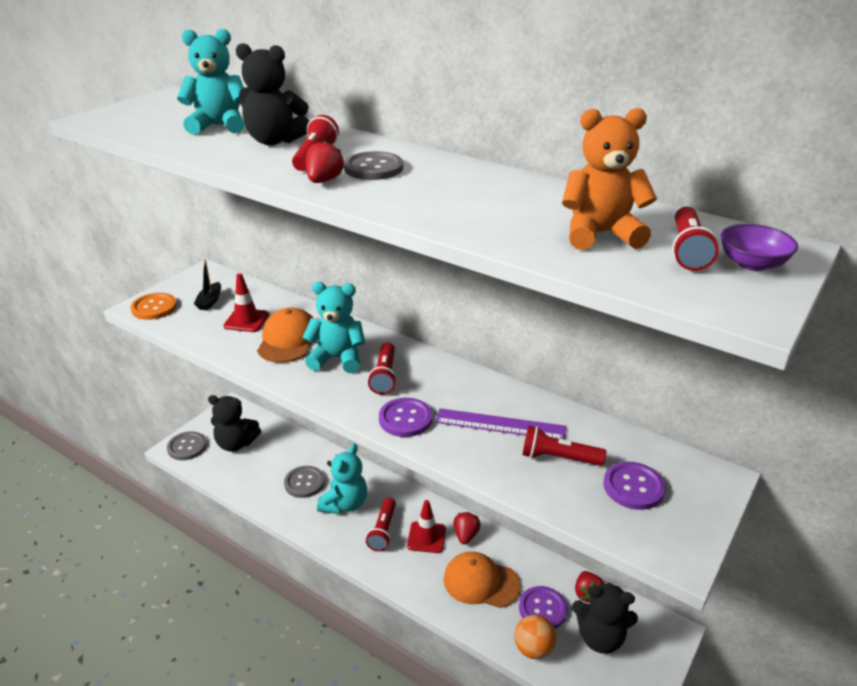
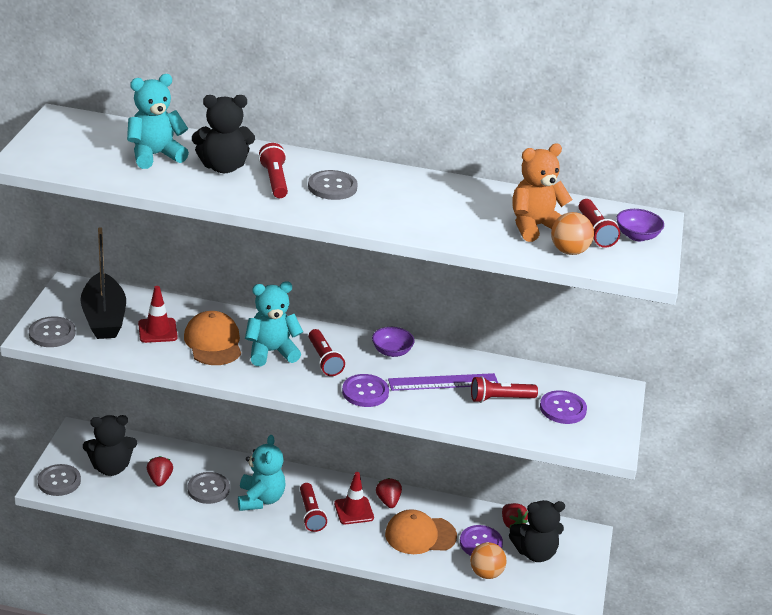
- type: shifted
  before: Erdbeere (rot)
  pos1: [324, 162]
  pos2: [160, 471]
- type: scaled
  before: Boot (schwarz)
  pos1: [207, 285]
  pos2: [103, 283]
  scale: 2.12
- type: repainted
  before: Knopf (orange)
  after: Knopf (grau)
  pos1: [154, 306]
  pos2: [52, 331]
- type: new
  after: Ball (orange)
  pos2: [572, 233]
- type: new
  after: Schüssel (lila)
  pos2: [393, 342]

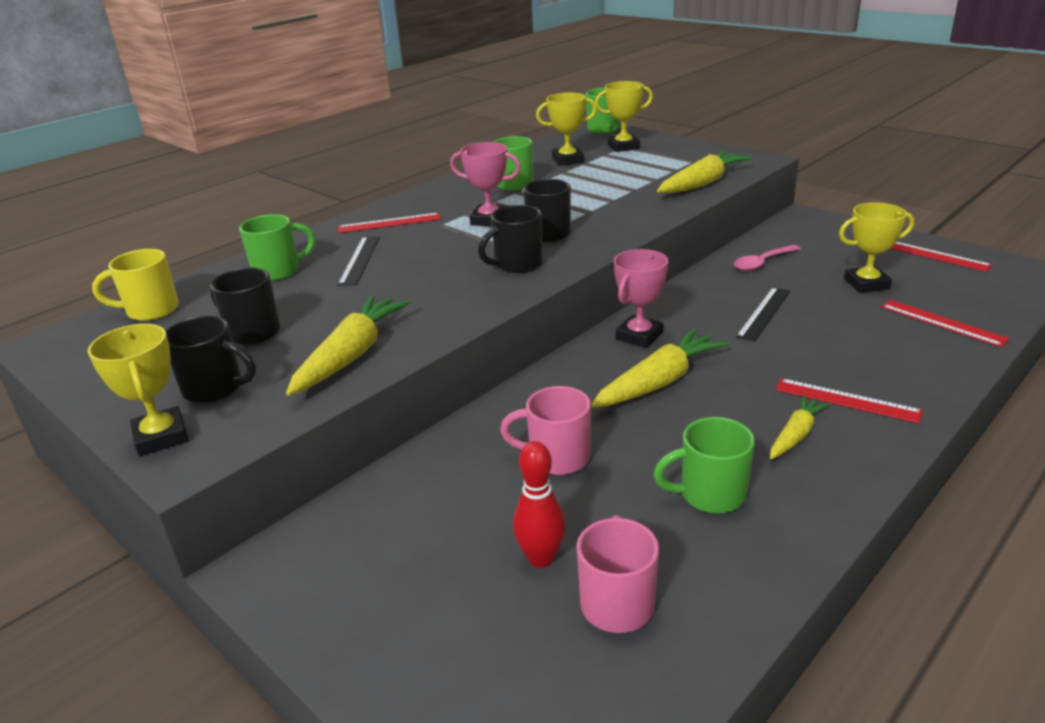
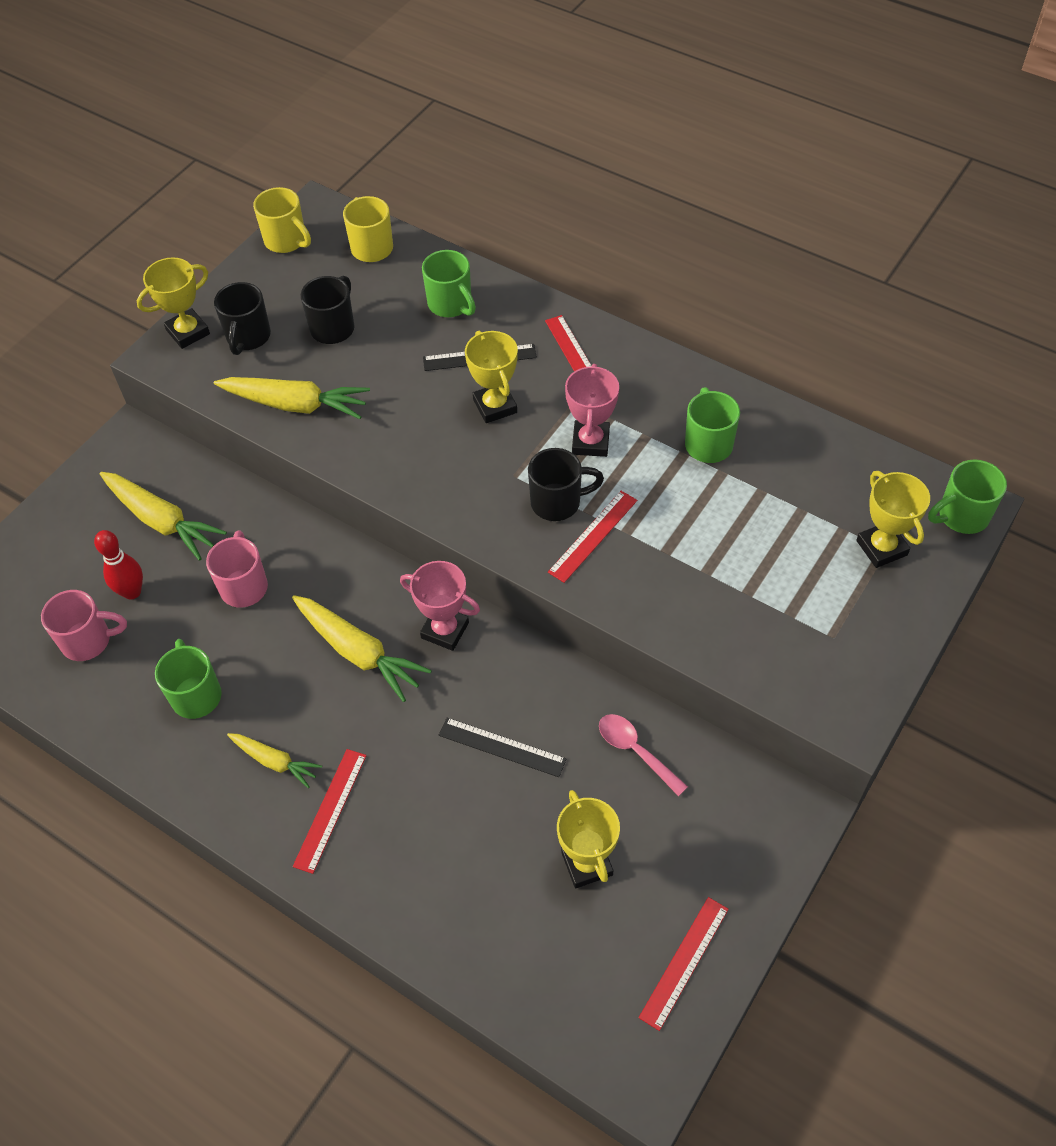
- type: shifted
  before: Pokal (gelb)
  pos1: [566, 129]
  pos2: [491, 377]
- type: shifted
  before: Karotte (gelb)
  pos1: [704, 172]
  pos2: [163, 516]
- type: gone
  before: Tasse (schwarz)
  pos1: [510, 239]
- type: shifted
  before: Lineal (rot)
  pos1: [945, 323]
  pos2: [592, 537]
- type: new
  after: Tasse (gelb)
  pos2: [282, 220]

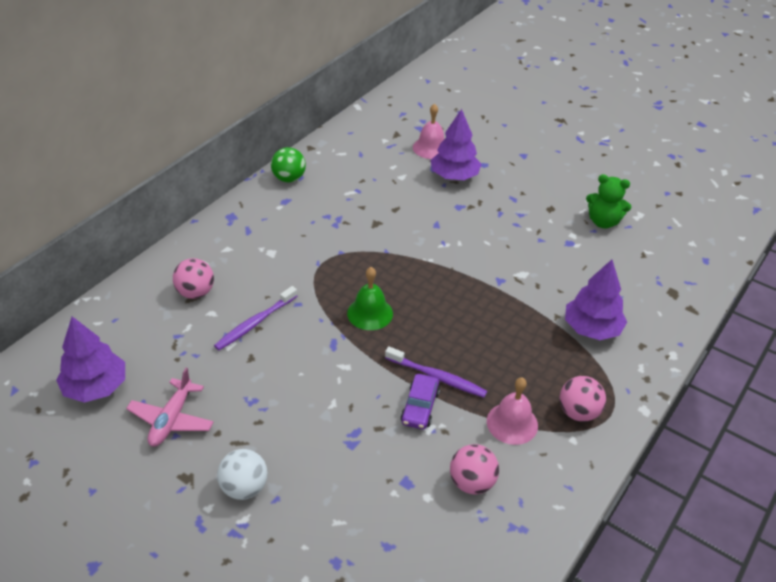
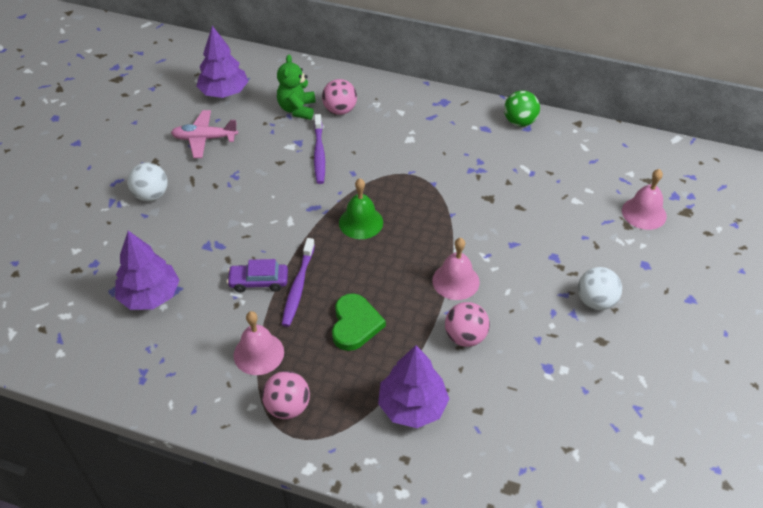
- type: shifted
  before: Baum (lila)
  pos1: [456, 144]
  pos2: [147, 270]
- type: shifted
  before: Teddybär (grün)
  pos1: [608, 201]
  pos2: [296, 87]
- type: rotated
  before: Zahnbürste (lila)
  pos1: [255, 318]
  pos2: [319, 149]
  turn: -120
- type: shifted
  before: Ball (rosa)
  pos1: [474, 469]
  pos2: [467, 324]
- type: new
  after: Glocke (rosa)
  pos2: [456, 269]
- type: new
  after: Ball (weiß)
  pos2: [600, 288]
- type: new
  after: Herz (grün)
  pos2: [359, 322]

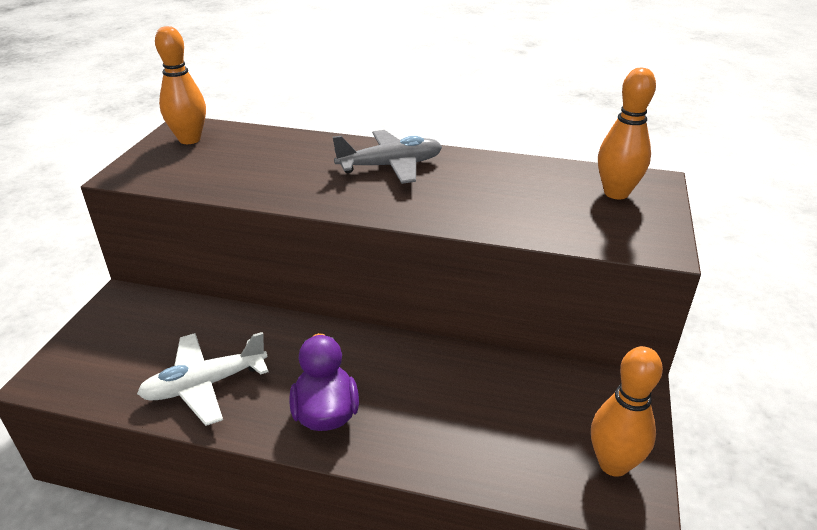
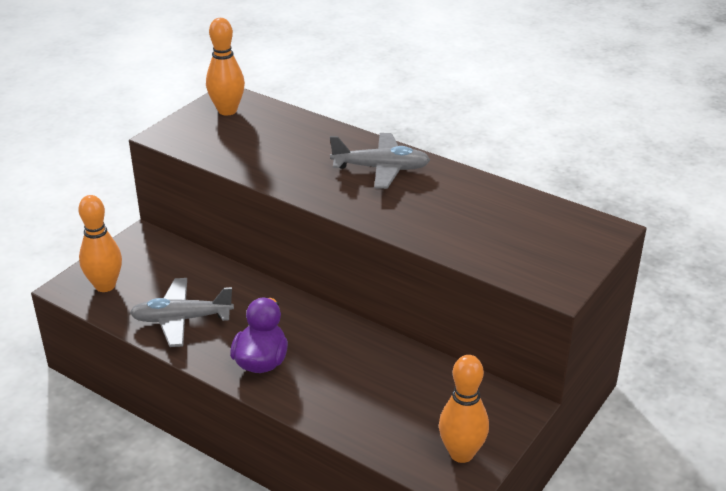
- type: shifted
  before: Bowlingkegel (orange)
  pos1: [627, 133]
  pos2: [100, 243]
- type: repainted
  before: Flugzeug (weiß)
  after: Flugzeug (grau)
  pos1: [202, 379]
  pos2: [182, 312]

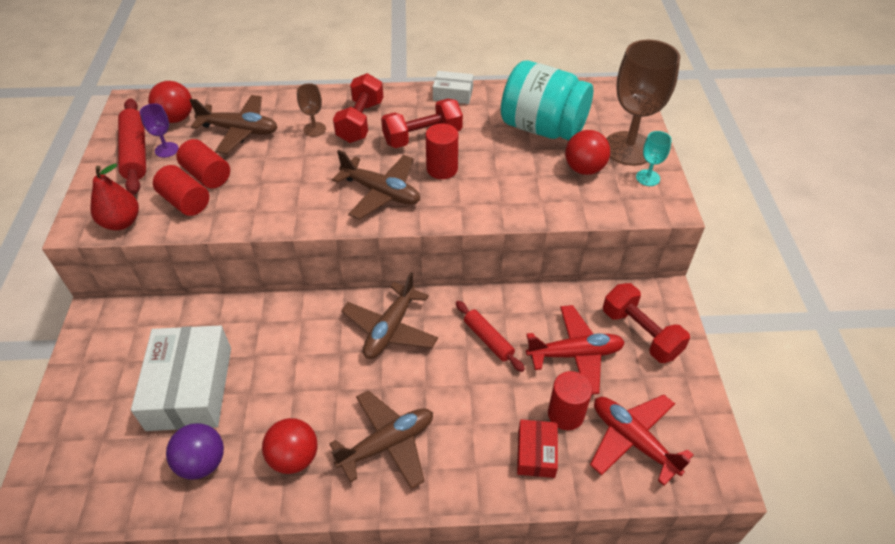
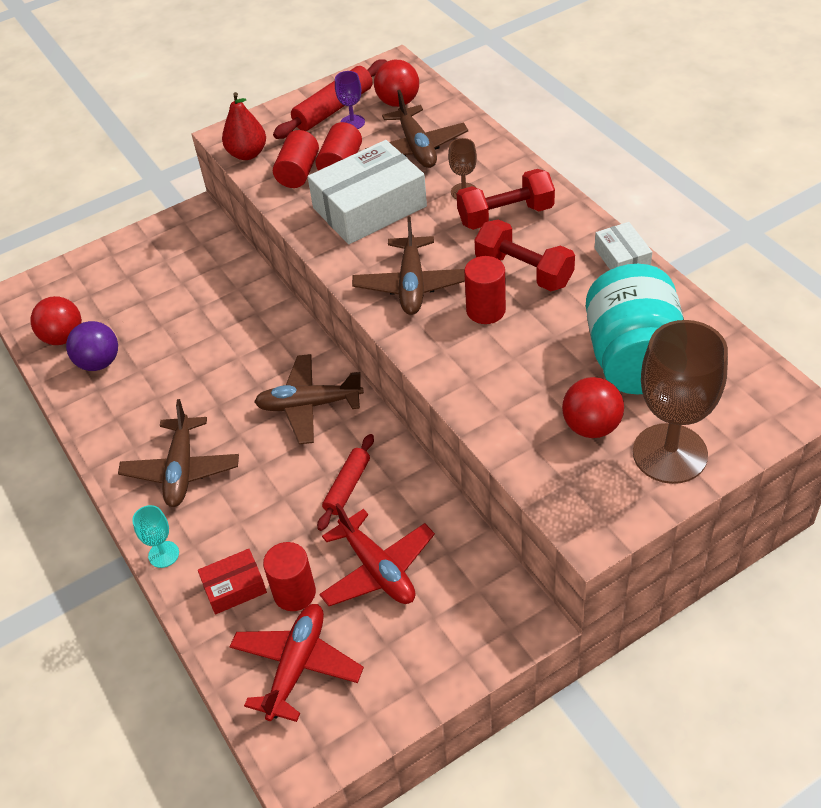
- type: shifted
  before: Kelch (türkis)
  pos1: [654, 158]
  pos2: [155, 536]
- type: gone
  before: Hantel (rot)
  pos1: [646, 323]
- type: shifted
  before: Schachtel (weiß)
  pos1: [181, 378]
  pos2: [367, 192]
- type: rotated
  before: Flugzeug (braun)
  pos1: [381, 439]
  pos2: [178, 453]
  turn: 60
- type: shifted
  before: Ball (rot)
  pos1: [290, 446]
  pos2: [56, 320]

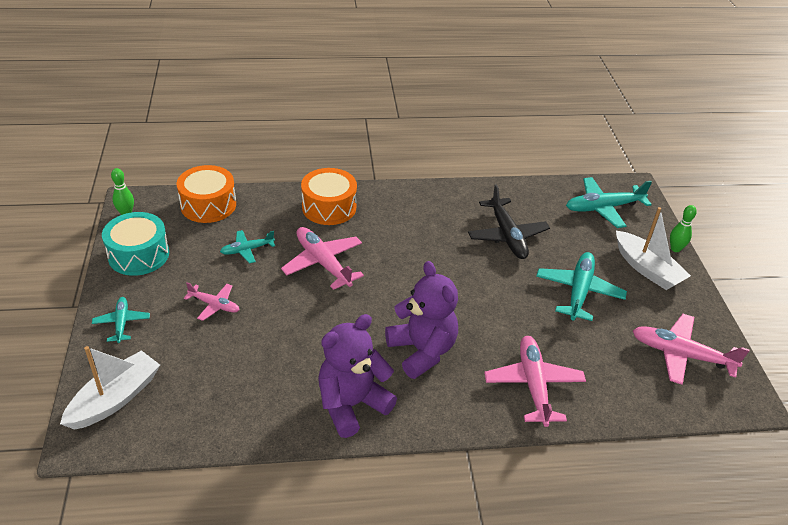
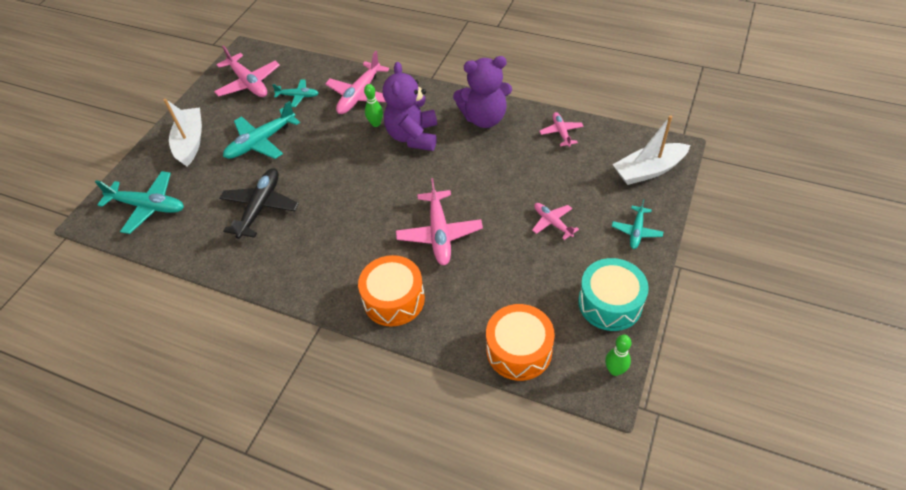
- type: shifted
  before: Bowlingkegel (grün)
  pos1: [683, 228]
  pos2: [373, 105]
- type: shifted
  before: Flugzeug (türkis)
  pos1: [247, 247]
  pos2: [295, 93]
- type: new
  after: Flugzeug (rosa)
  pos2: [561, 129]

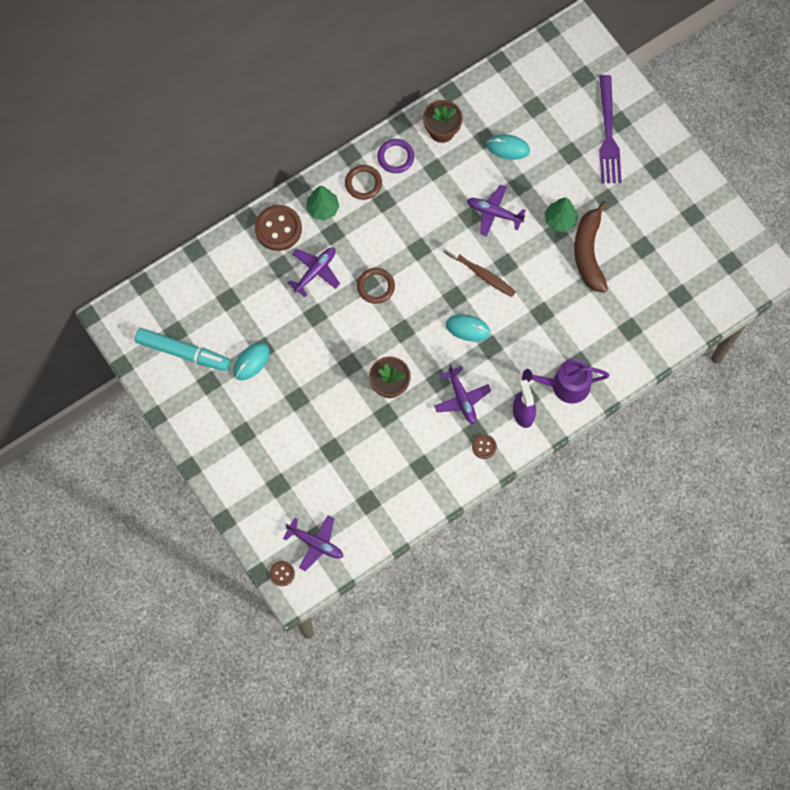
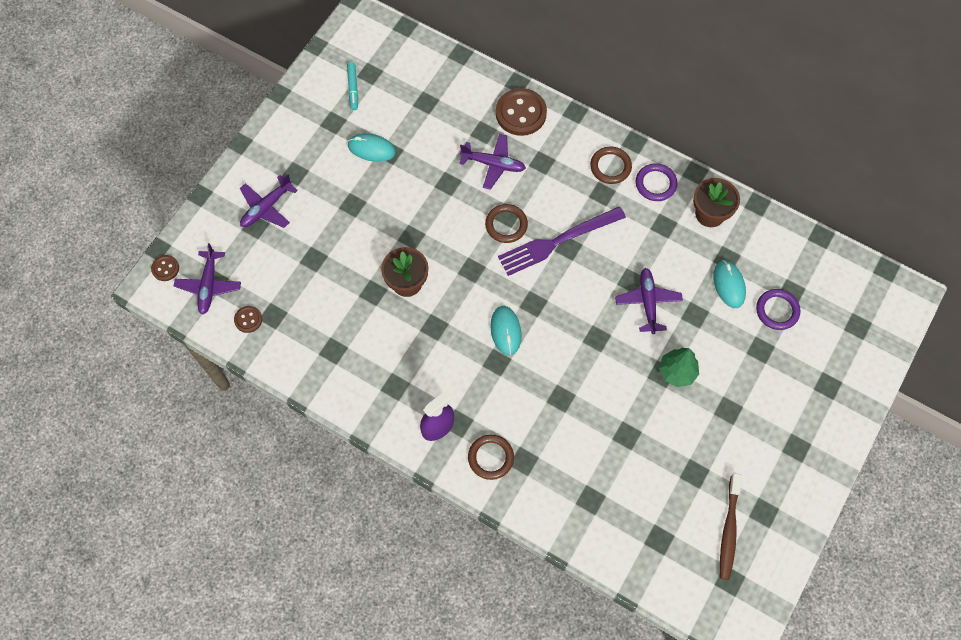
- type: shifted
  before: Gabel (lila)
  pos1: [610, 129]
  pos2: [562, 241]
- type: gone
  before: Baum (grün)
  pos1: [322, 203]
- type: gone
  before: Banane (braun)
  pos1: [591, 247]
- type: shifted
  before: Zahnbürste (braun)
  pos1: [479, 270]
  pos2: [731, 526]
- type: scaled
  before: Filzstift (türkis)
  pos1: [182, 349]
  pos2: [352, 86]
  scale: 0.51
- type: swapped
  before: Gießkanne (lila)
  after: Ring (braun)
  pos1: [565, 381]
  pos2: [491, 457]
- type: shifted
  before: Flugzeug (lila)
  pos1: [462, 394]
  pos2: [269, 201]
- type: shifted
  before: Knopf (braun)
  pos1: [484, 447]
  pos2: [248, 319]
- type: new
  after: Ring (lila)
  pos2: [778, 309]

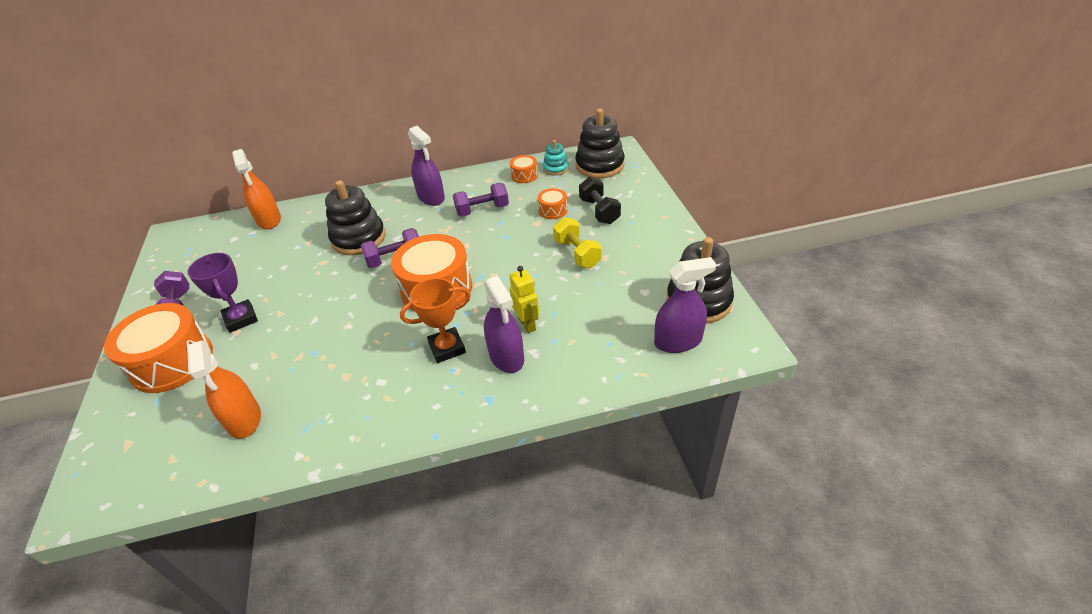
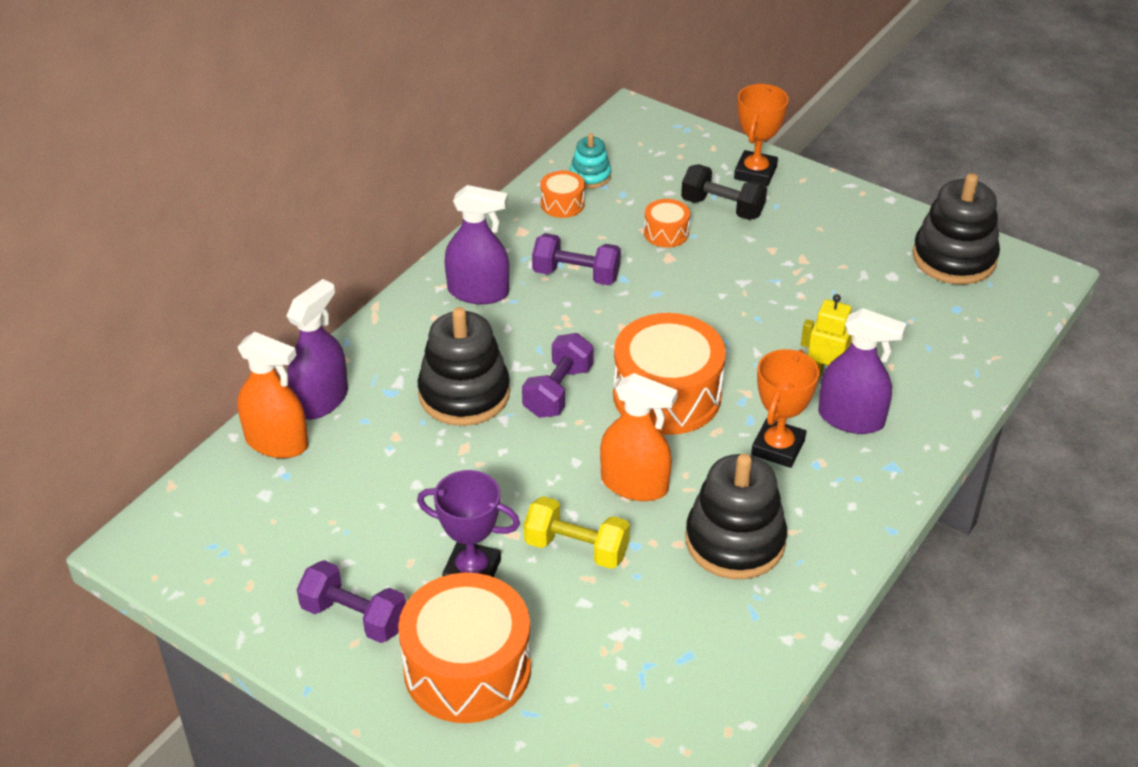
- type: shifted
  before: Stapelspielzeug (schwarz)
  pos1: [600, 143]
  pos2: [736, 516]
- type: rotated
  before: Hantel (lila)
  pos1: [481, 200]
  pos2: [576, 259]
  turn: 75
- type: shifted
  before: Hantel (gelb)
  pos1: [577, 242]
  pos2: [577, 532]
- type: shifted
  before: Sprühflasche (lila)
  pos1: [685, 305]
  pos2: [317, 349]
- type: shifted
  before: Sprühflasche (orange)
  pos1: [224, 390]
  pos2: [639, 437]
- type: new
  after: Pokal (orange)
  pos2: [761, 135]

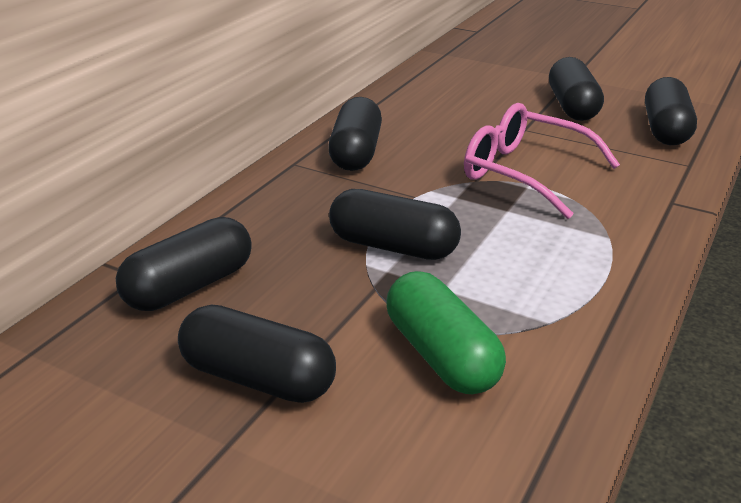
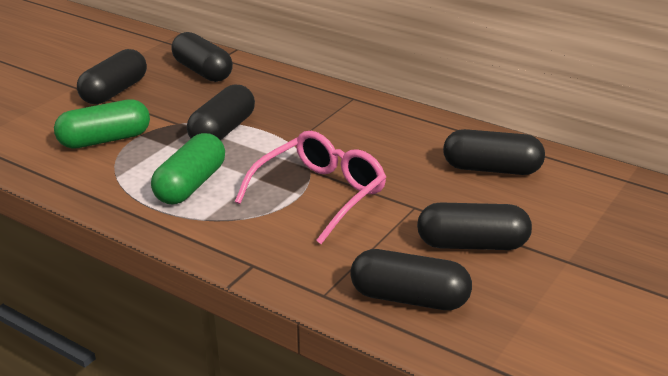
- type: shifted
  before: Kapsel (schwarz)
  pos1: [355, 134]
  pos2: [494, 152]
- type: new
  after: Kapsel (grün)
  pos2: [188, 168]

